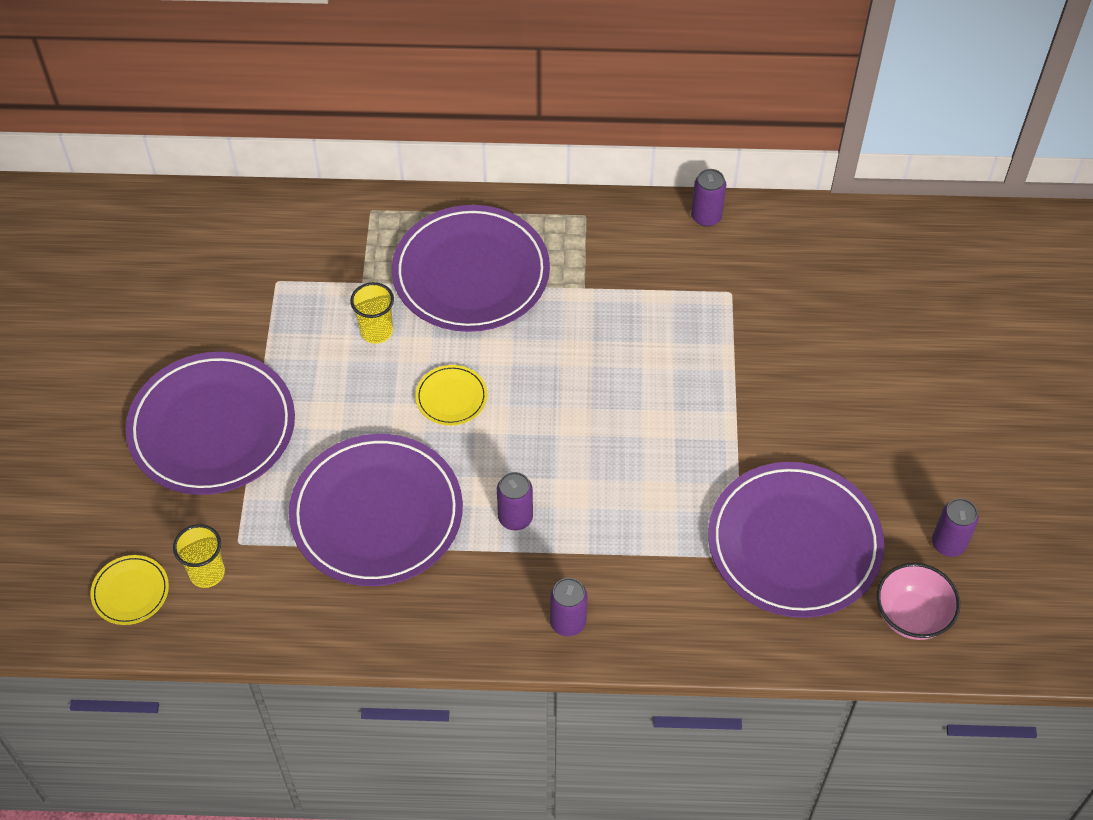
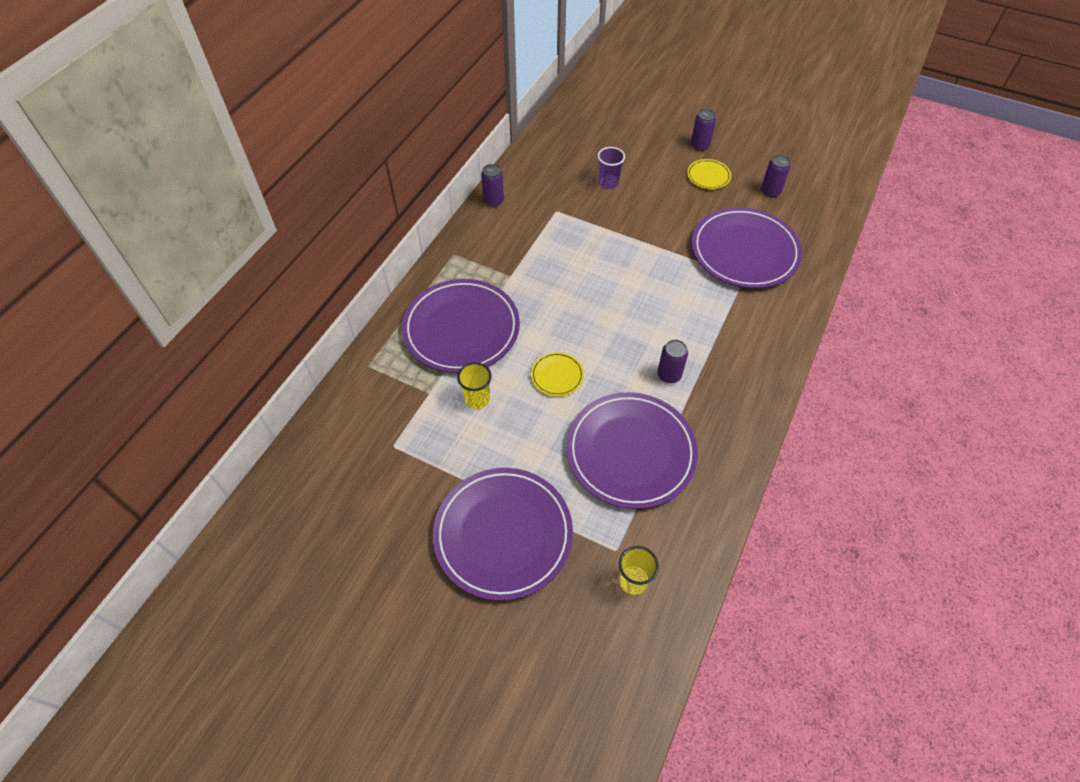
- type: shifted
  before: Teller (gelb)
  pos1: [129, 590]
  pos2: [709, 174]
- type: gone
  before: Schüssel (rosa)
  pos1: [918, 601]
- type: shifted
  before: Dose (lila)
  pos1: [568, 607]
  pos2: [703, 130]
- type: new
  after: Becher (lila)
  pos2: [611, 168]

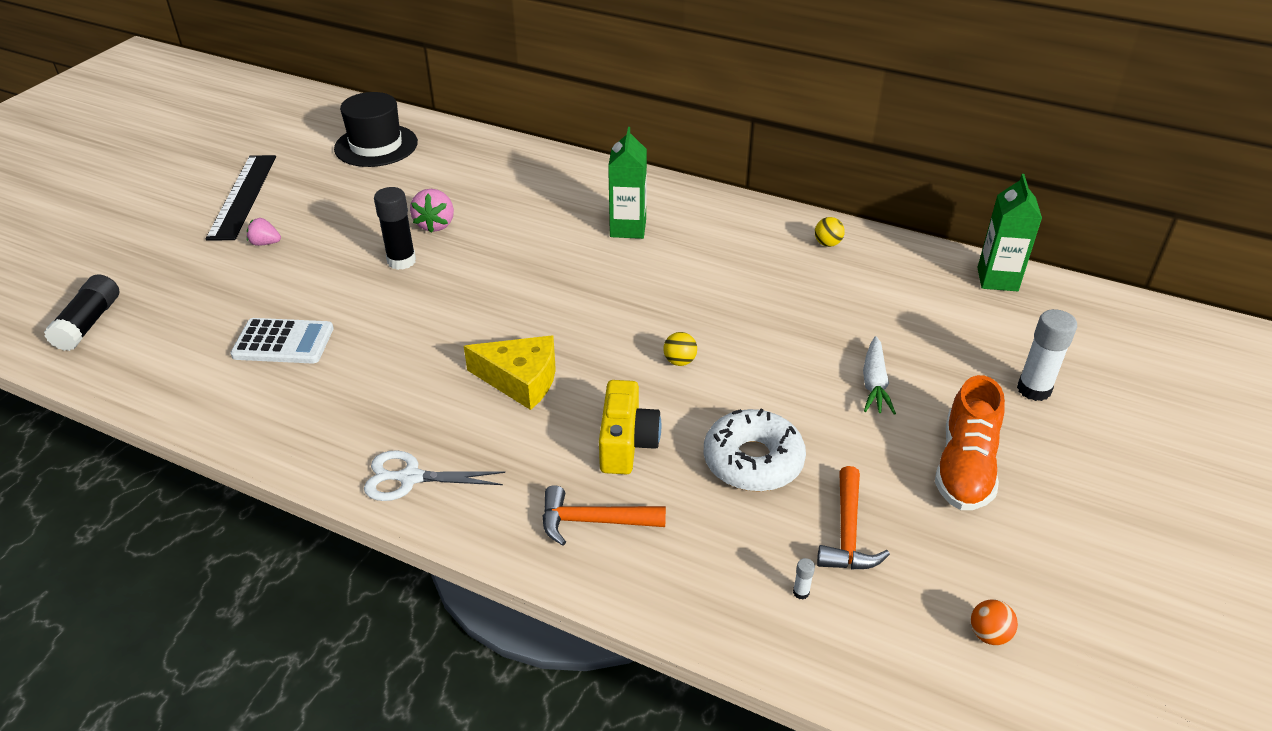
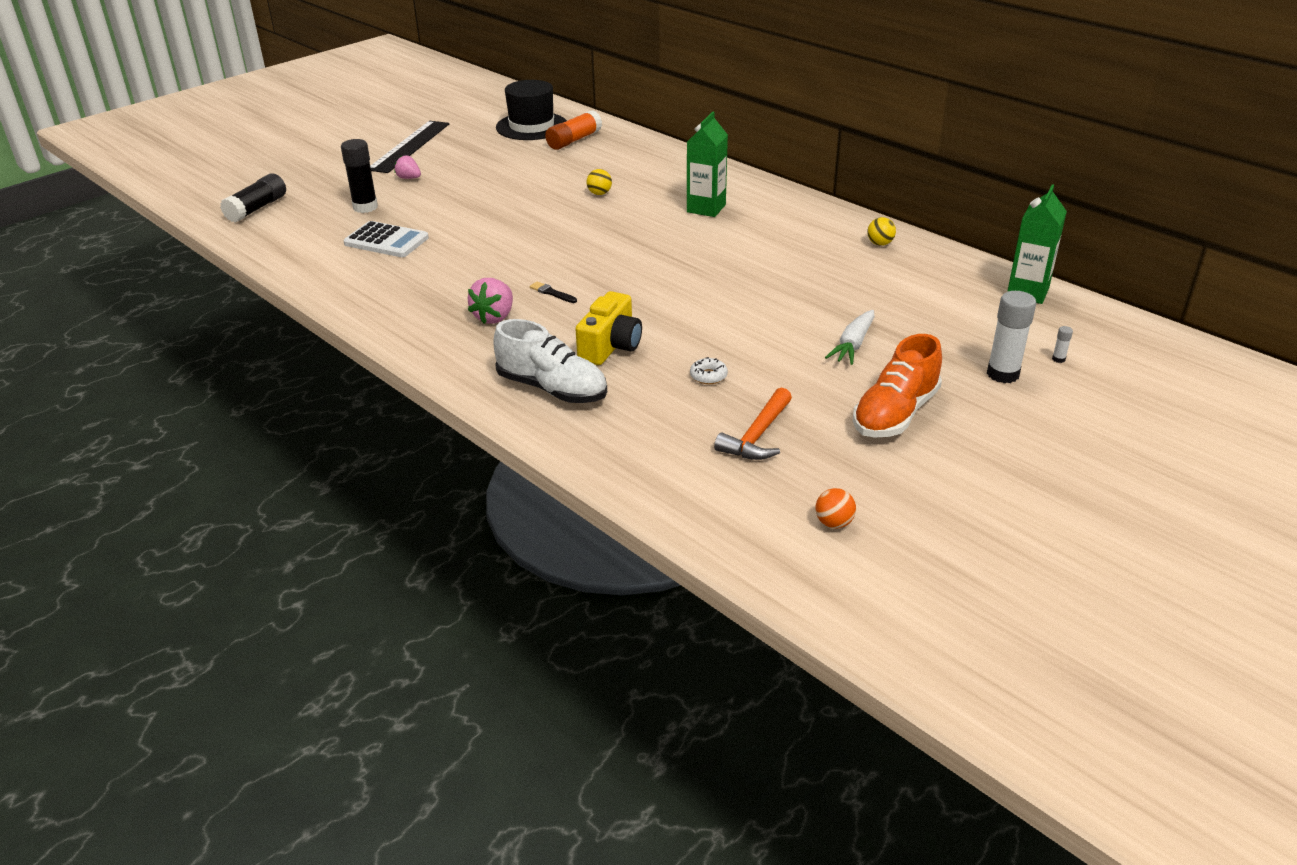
- type: shifted
  before: Klebestift (schwarz)
  pos1: [395, 228]
  pos2: [359, 176]
- type: shifted
  before: Erdbeere (rosa)
  pos1: [432, 211]
  pos2: [490, 301]
- type: shifted
  before: Ball (gelb)
  pos1: [680, 349]
  pos2: [599, 182]
- type: swapped
  before: Käse (gelb)
  after: Pinsel (schwarz)
  pos1: [510, 372]
  pos2: [553, 292]
- type: scaled
  before: Donut (weiß)
  pos1: [755, 450]
  pos2: [709, 370]
  scale: 0.42
- type: gone
  before: Schere (weiß)
  pos1: [434, 475]
- type: swapped
  before: Hammer (orange)
  after: Schuh (weiß)
  pos1: [604, 515]
  pos2: [550, 361]
- type: shifted
  before: Klebestift (weiß)
  pos1: [804, 579]
  pos2: [1062, 344]
- type: new
  after: Klebestift (orange)
  pos2: [573, 130]

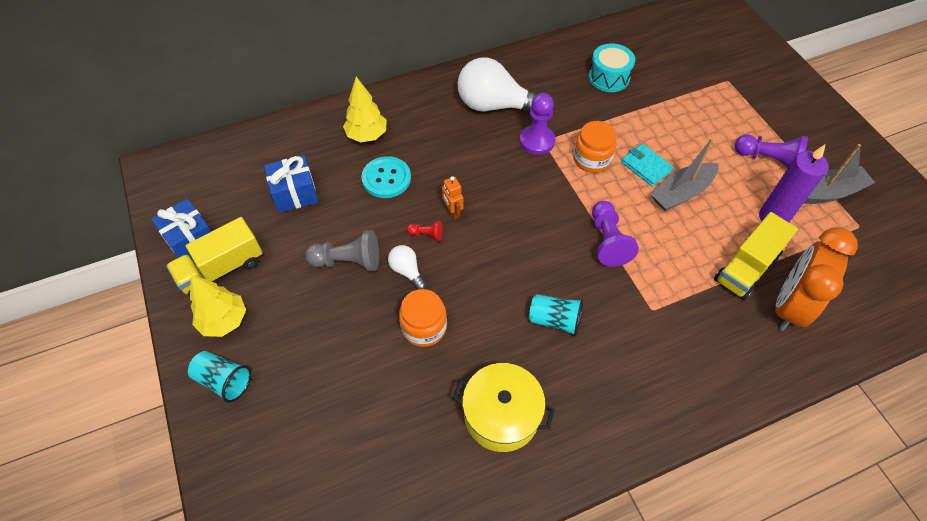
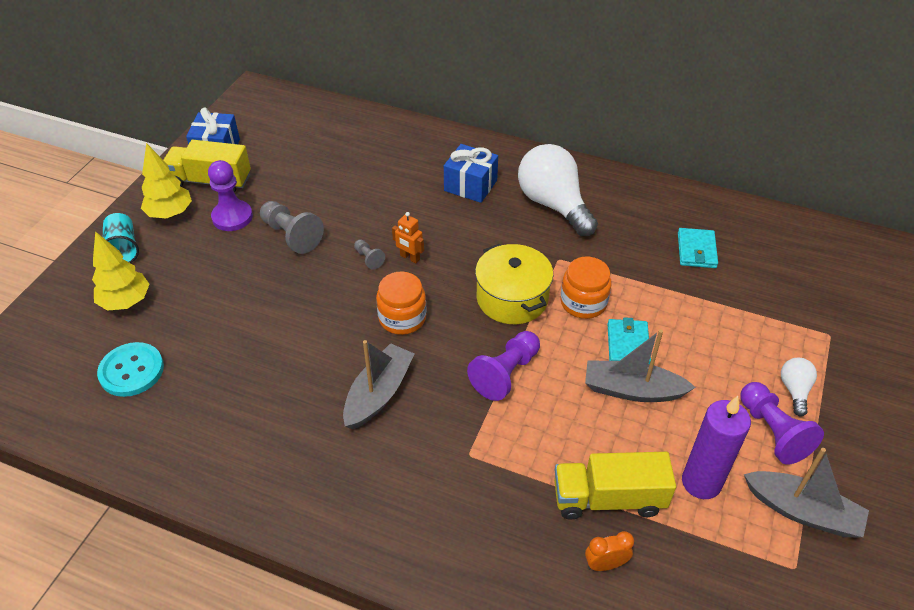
- type: swapped
  before: Trommel (türkis)
  after: Geldbörse (türkis)
  pos1: [612, 67]
  pos2: [698, 248]
- type: shifted
  before: Baum (gelb)
  pos1: [365, 109]
  pos2: [121, 271]
- type: shifted
  before: Bauer (lila)
  pos1: [537, 124]
  pos2: [230, 195]
- type: shifted
  before: Geschenk (blau)
  pos1: [291, 184]
  pos2: [471, 173]
- type: shifted
  before: Knopf (türkis)
  pos1: [386, 177]
  pos2: [130, 369]
- type: rotated
  before: Roboter (orange)
  pos1: [452, 197]
  pos2: [408, 237]
  turn: -75
- type: repainted
  before: Bauer (rot)
  after: Bauer (grau)
  pos1: [424, 231]
  pos2: [369, 254]
- type: scaled
  before: Wecker (orange)
  pos1: [816, 279]
  pos2: [609, 551]
  scale: 0.42
- type: shifted
  before: Glühbirne (weiß)
  pos1: [407, 267]
  pos2: [799, 387]
- type: shifted
  before: Einmachglas (orange)
  pos1: [423, 318]
  pos2: [401, 303]
- type: swapped
  before: Becher (türkis)
  after: Boot (grau)
  pos1: [556, 315]
  pos2: [378, 384]
- type: shifted
  before: Kochtopf (gelb)
  pos1: [504, 407]
  pos2: [514, 284]

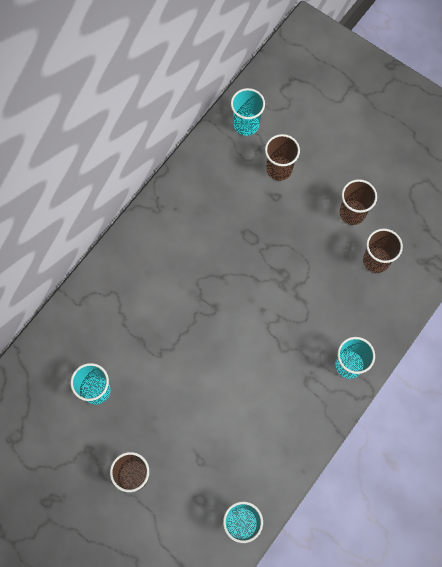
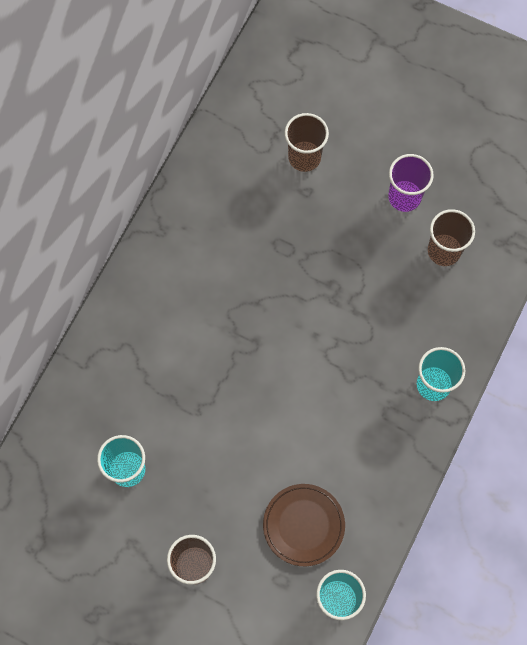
- type: gone
  before: Becher (türkis)
  pos1: [248, 112]
- type: repainted
  before: Becher (braun)
  after: Becher (lila)
  pos1: [358, 202]
  pos2: [411, 183]
- type: new
  after: Teller (braun)
  pos2: [304, 525]

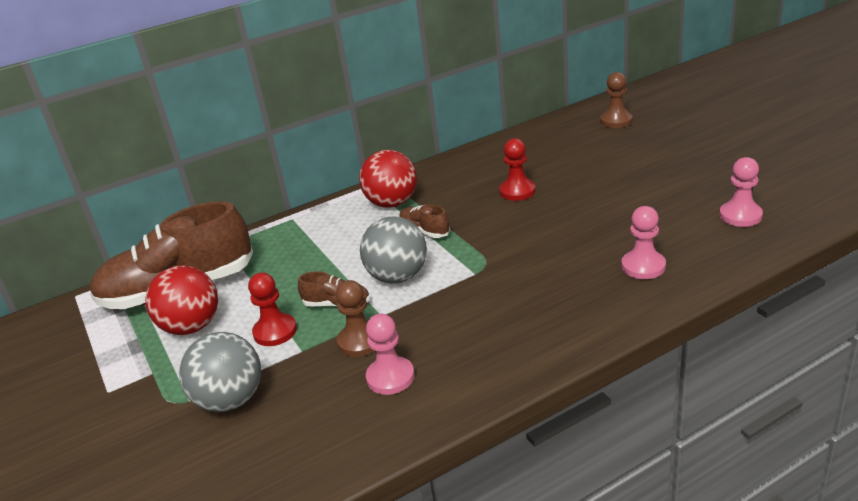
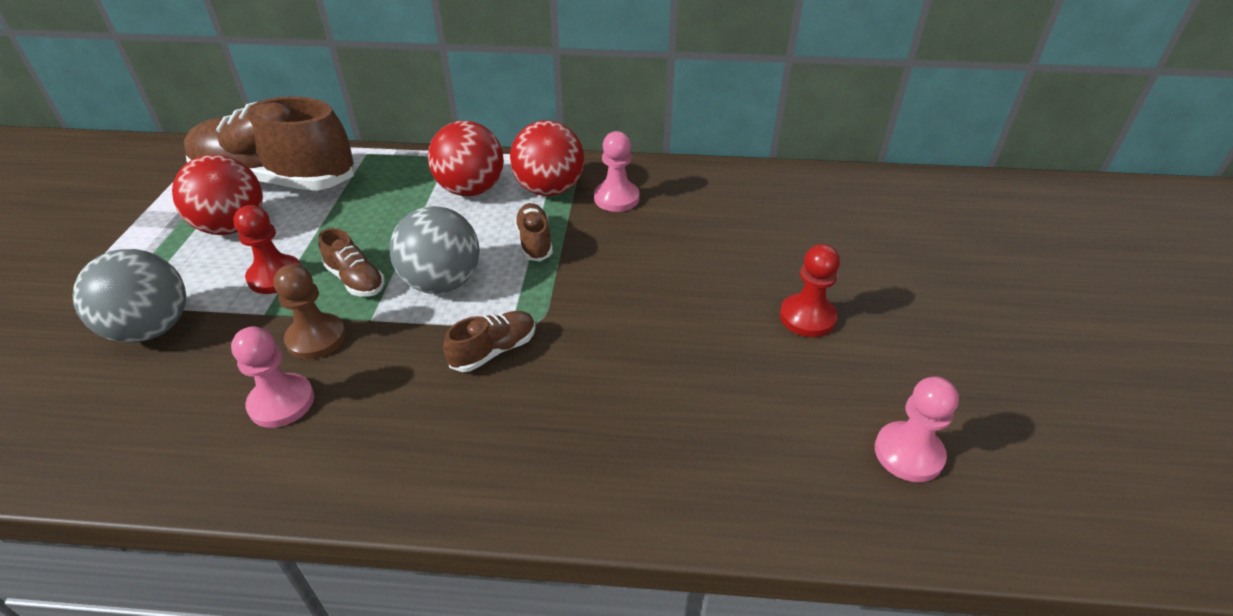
- type: gone
  before: Bauer (braun)
  pos1: [616, 100]
- type: shifted
  before: Bauer (rot)
  pos1: [517, 169]
  pos2: [810, 290]
- type: shifted
  before: Bauer (rosa)
  pos1: [643, 242]
  pos2: [617, 171]
- type: new
  after: Ball (rot)
  pos2: [466, 158]
- type: new
  after: Schuh (braun)
  pos2: [489, 341]

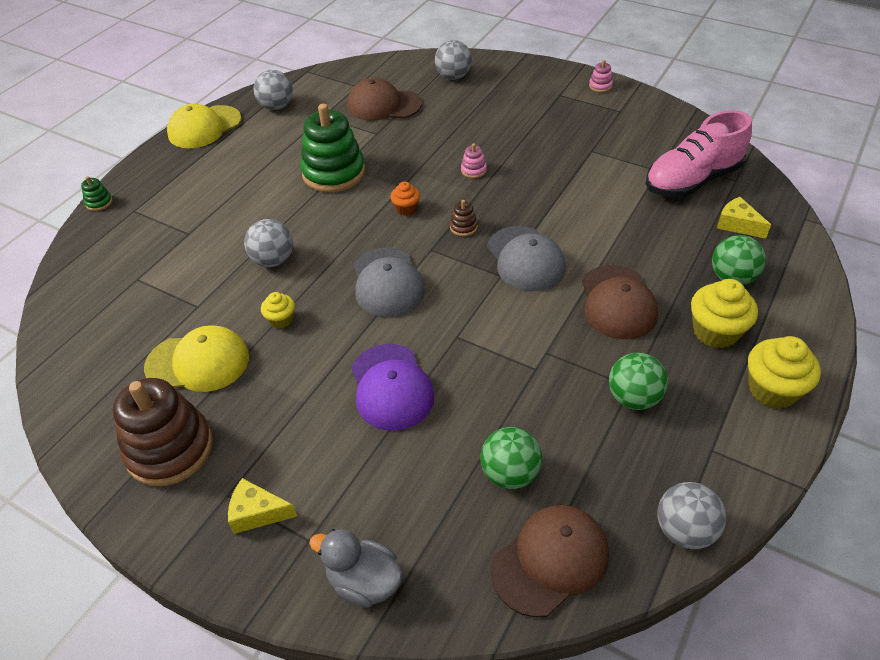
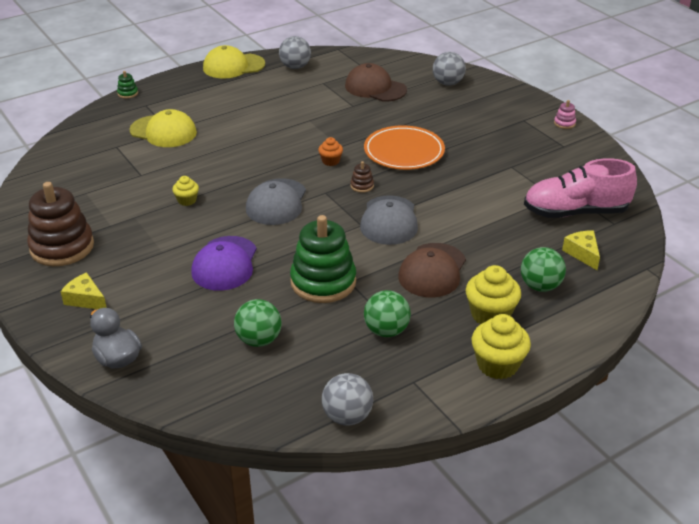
- type: shifted
  before: Stapelspielzeug (grün)
  pos1: [332, 148]
  pos2: [323, 259]
- type: swapped
  before: Stapelspielzeug (rosa)
  after: Teller (orange)
  pos1: [474, 160]
  pos2: [404, 148]
- type: gone
  before: Ball (grau)
  pos1: [268, 243]
- type: shifted
  before: Kappe (gelb)
  pos1: [196, 358]
  pos2: [163, 128]
- type: gone
  before: Kappe (braun)
  pos1: [550, 561]

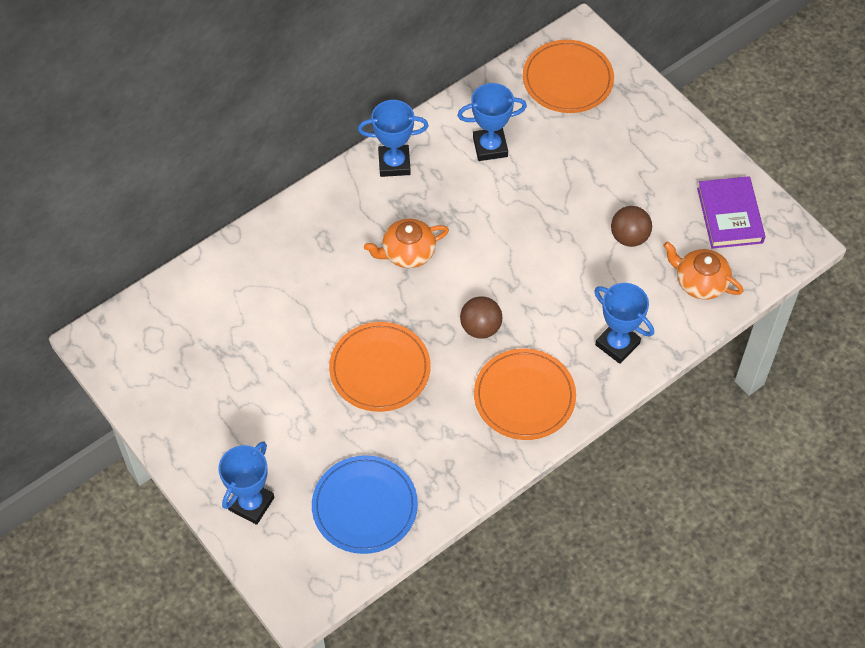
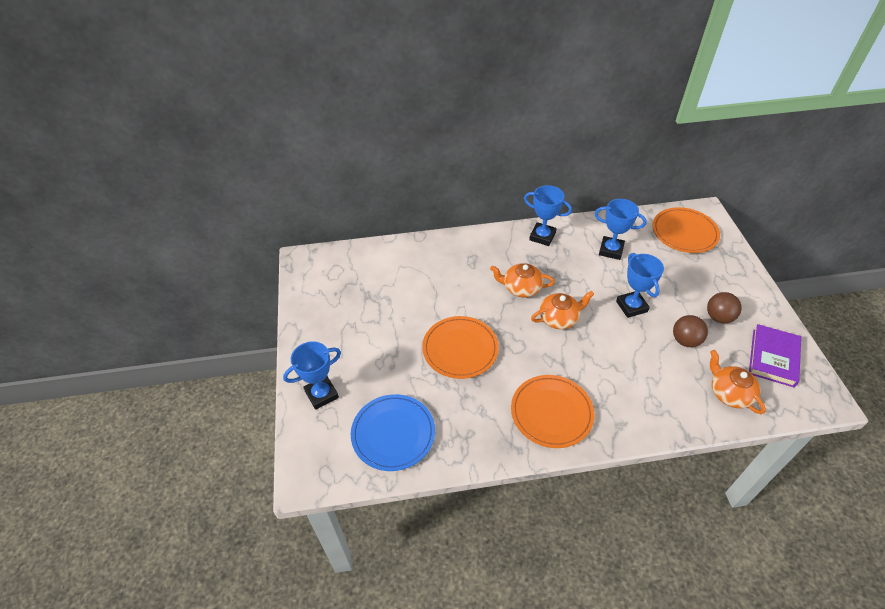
- type: shifted
  before: Pokal (blau)
  pos1: [624, 323]
  pos2: [640, 285]
- type: shifted
  before: Ball (braun)
  pos1: [481, 317]
  pos2: [724, 307]
- type: new
  after: Teekanne (orange)
  pos2: [562, 310]

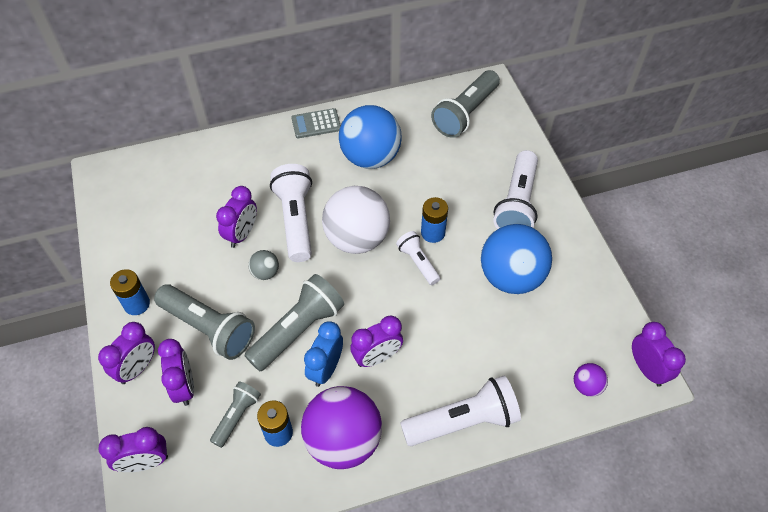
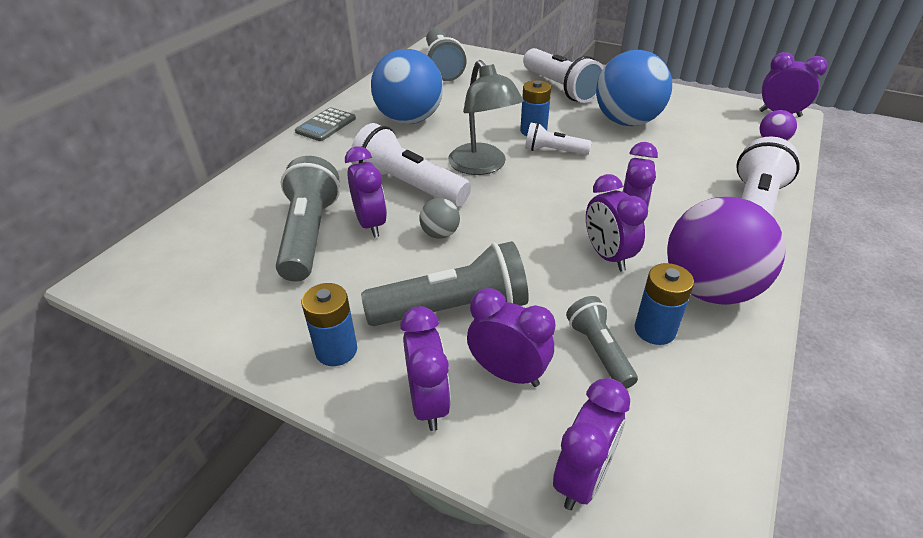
- type: swapped
  before: Ball (weiß)
  after: Lampe (grau)
  pos1: [356, 220]
  pos2: [486, 117]
- type: shifted
  before: Taschenlampe (grau)
  pos1: [294, 322]
  pos2: [308, 219]
- type: repainted
  before: Wecker (blau)
  after: Wecker (lila)
  pos1: [323, 354]
  pos2: [617, 222]

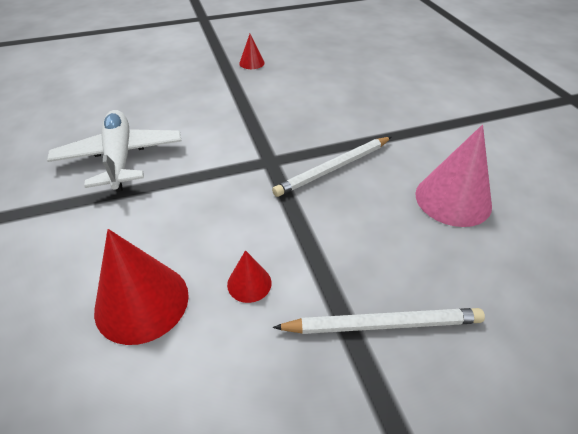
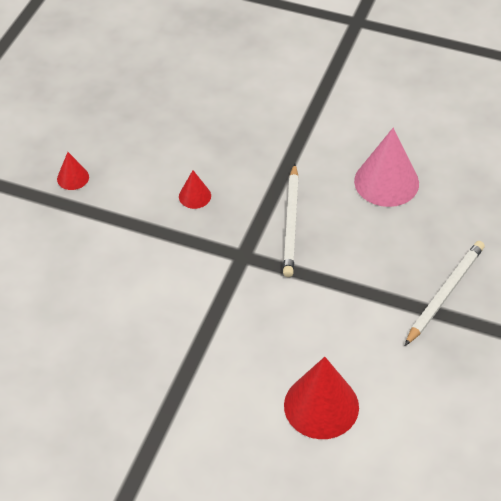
- type: gone
  before: Flugzeug (weiß)
  pos1: [114, 151]
- type: shifted
  before: Kegel (rot)
  pos1: [249, 276]
  pos2: [195, 189]

